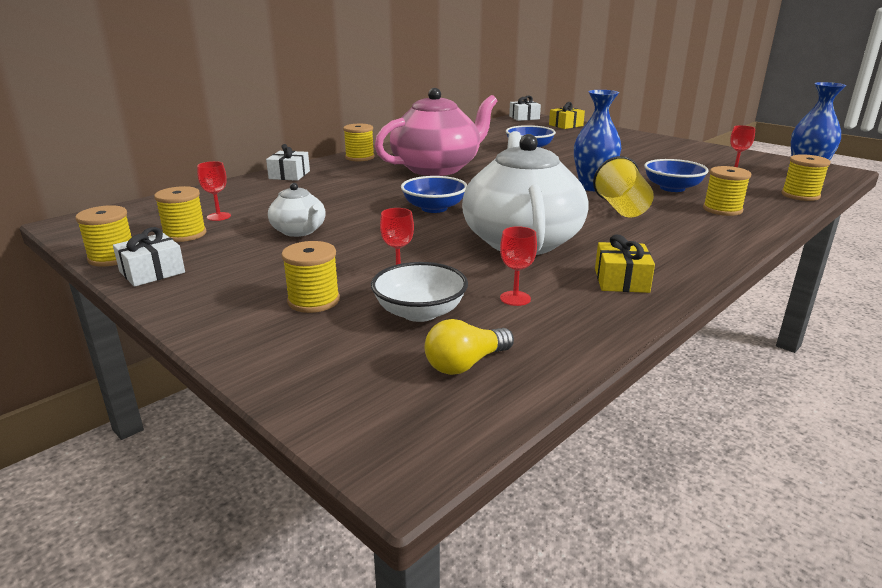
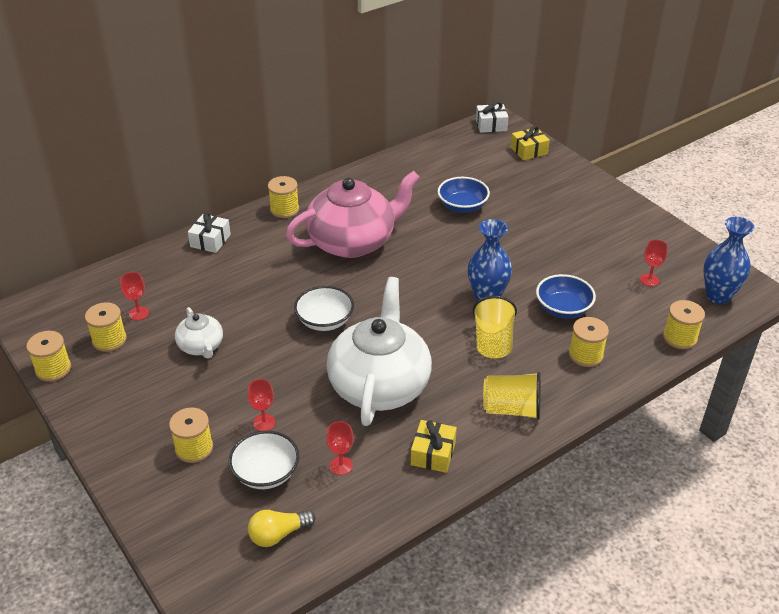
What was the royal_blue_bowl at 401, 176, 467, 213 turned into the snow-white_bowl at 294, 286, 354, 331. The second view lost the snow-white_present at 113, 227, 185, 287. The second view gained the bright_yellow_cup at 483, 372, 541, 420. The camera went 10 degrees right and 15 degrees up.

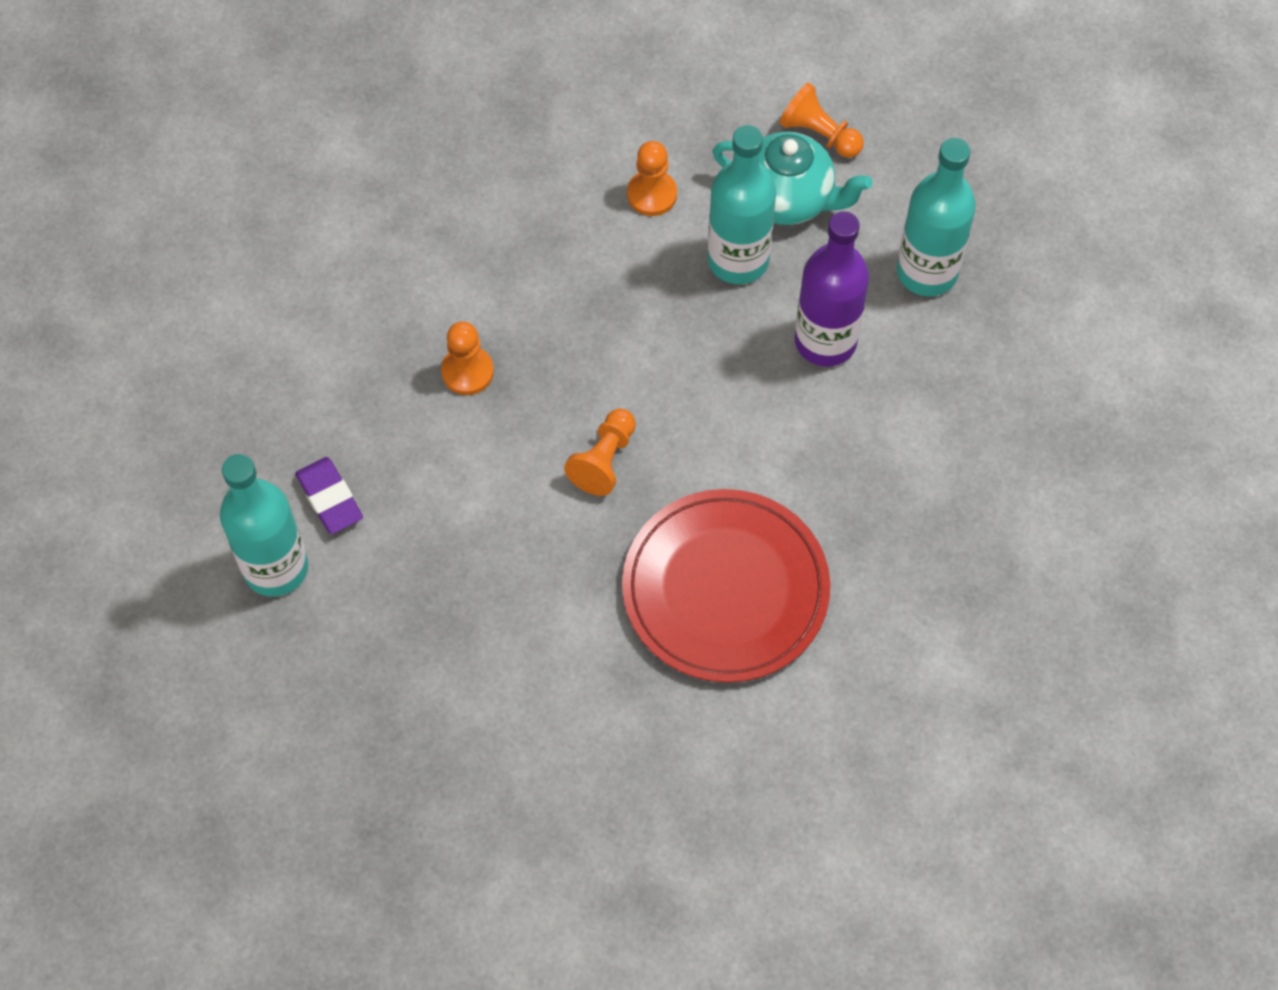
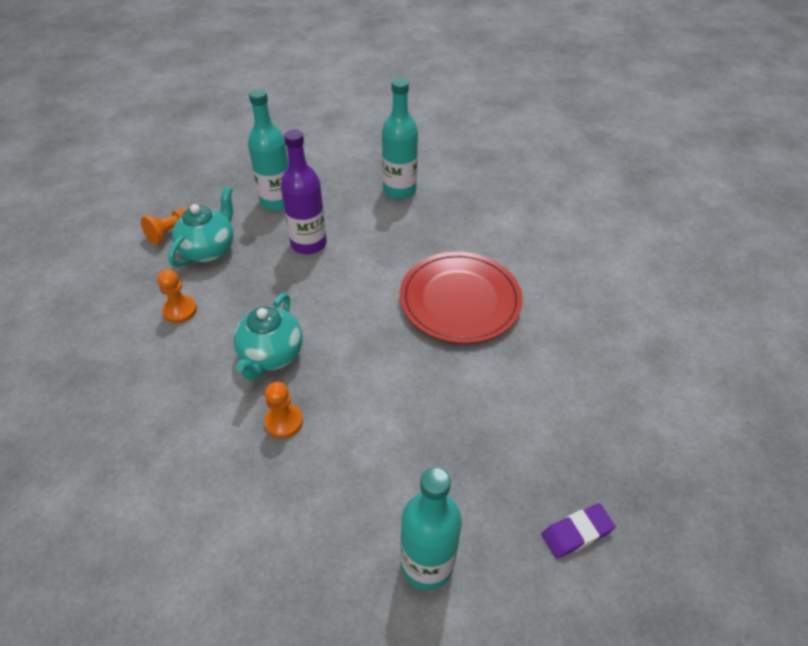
The aqua_flask ended up elsewhere, having gone from 708, 125, 776, 284 to 382, 78, 418, 199. The second view lost the bright_orange_chess_pawn at 564, 408, 636, 496. The purple_eraser ended up elsewhere, having gone from 295, 457, 363, 534 to 542, 503, 616, 559. The second view gained the aqua_tea_pot at 233, 293, 303, 380. The camera went 85 degrees left and 15 degrees down.

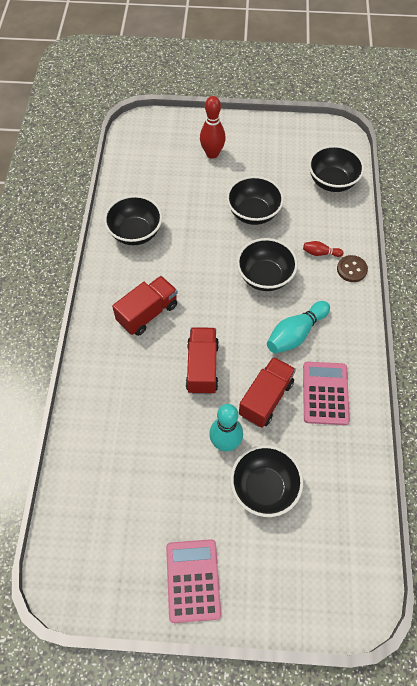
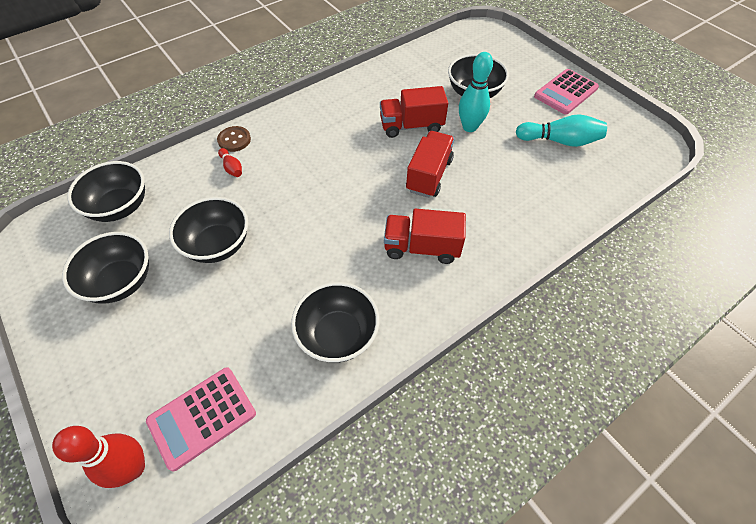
The scarlet_bowling_pin ended up elsewhere, having gone from 200, 96, 226, 159 to 52, 426, 145, 488. The jet-black_bowl ended up elsewhere, having gone from 237, 238, 298, 291 to 62, 232, 149, 304. The aqua_bowling_pin ended up elsewhere, having gone from 267, 301, 330, 354 to 516, 114, 607, 147. The scarlet_toy_truck at 186, 327, 219, 394 ended up facing another way, 150 degrees clockwise from before. The rose-pink_adding_machine ended up elsewhere, having gone from 303, 362, 350, 425 to 146, 367, 256, 471. The camera went 130 degrees left and 5 degrees down.

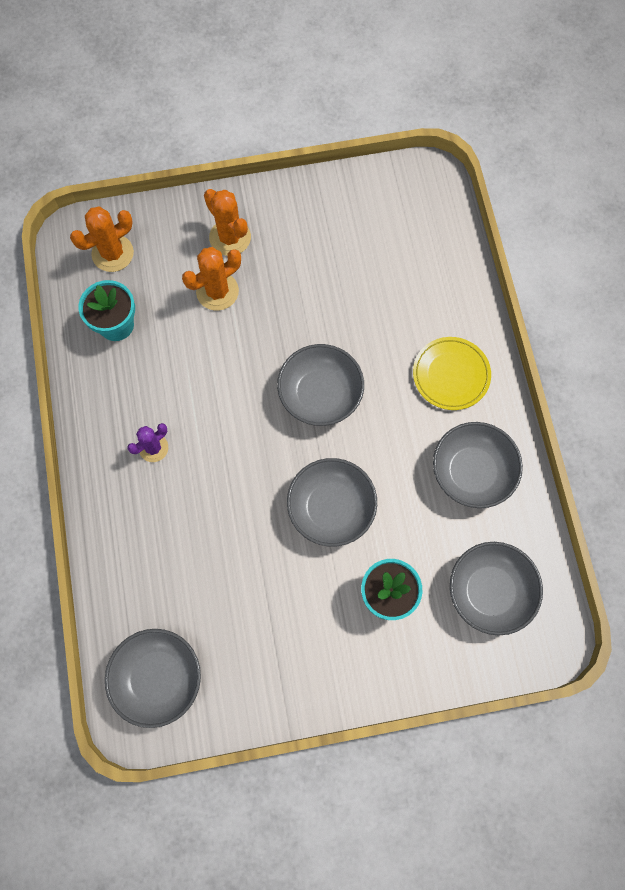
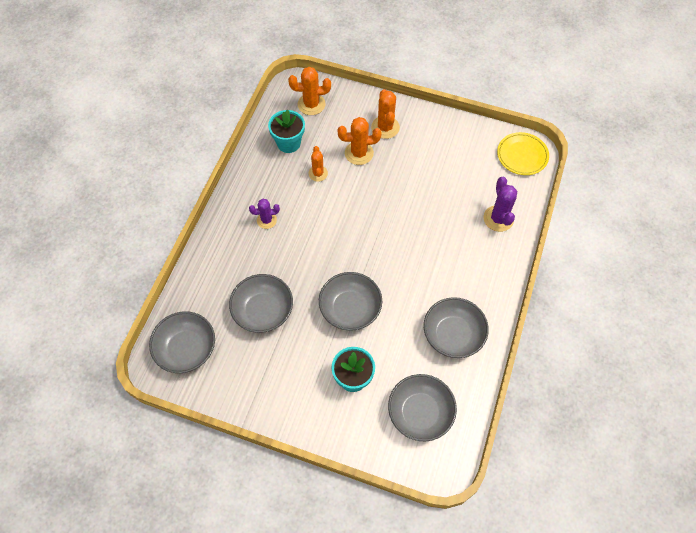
The bright_yellow_plate ended up elsewhere, having gone from 413, 337, 491, 410 to 497, 132, 549, 175. The ash-grey_bowl ended up elsewhere, having gone from 277, 344, 364, 426 to 229, 274, 293, 333. The second view gained the bright_orange_cactus at 308, 146, 328, 182. The second view gained the purple_cactus at 483, 177, 517, 232. The camera went 30 degrees right and 10 degrees down.

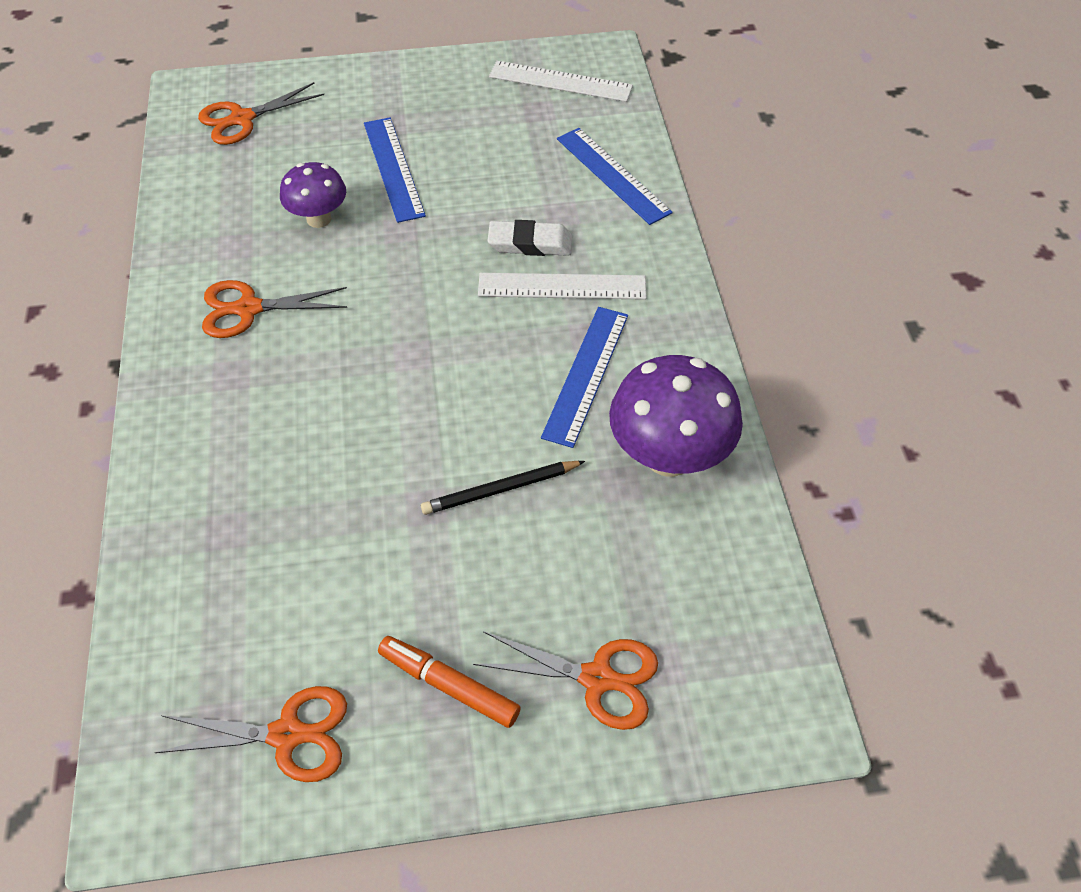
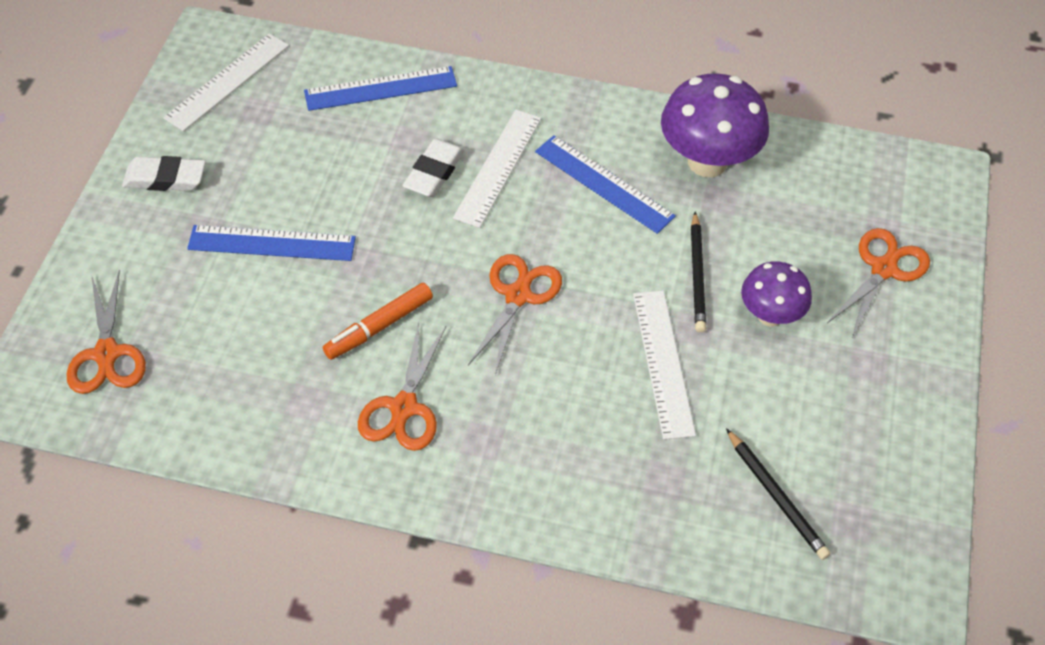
The purple_fungus ended up elsewhere, having gone from 280, 162, 346, 228 to 741, 262, 812, 327. The bright_orange_marker_pen ended up elsewhere, having gone from 378, 636, 521, 728 to 323, 283, 433, 360. The bright_orange_shears ended up elsewhere, having gone from 154, 686, 347, 782 to 468, 254, 562, 375. The second view gained the snow-white_eraser at 122, 156, 206, 191. The second view gained the snow-white_straightedge at 633, 291, 696, 440. The second view gained the jet-black_wooden_pencil at 726, 428, 830, 560. The camera went 70 degrees left and 0 degrees up.

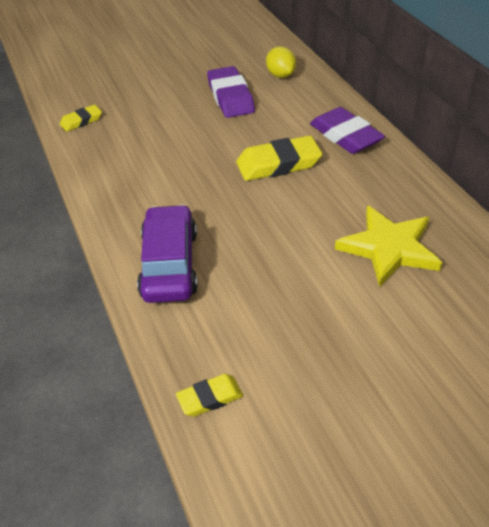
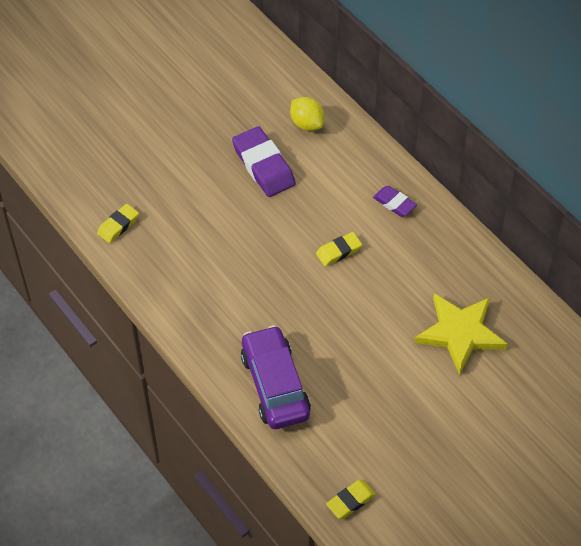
The size of the purple_eraser at 310, 107, 385, 154 changed by a factor of 0.56. The size of the bright_yellow_eraser at 236, 136, 322, 181 changed by a factor of 0.56. The camera went 15 degrees left and 10 degrees up.

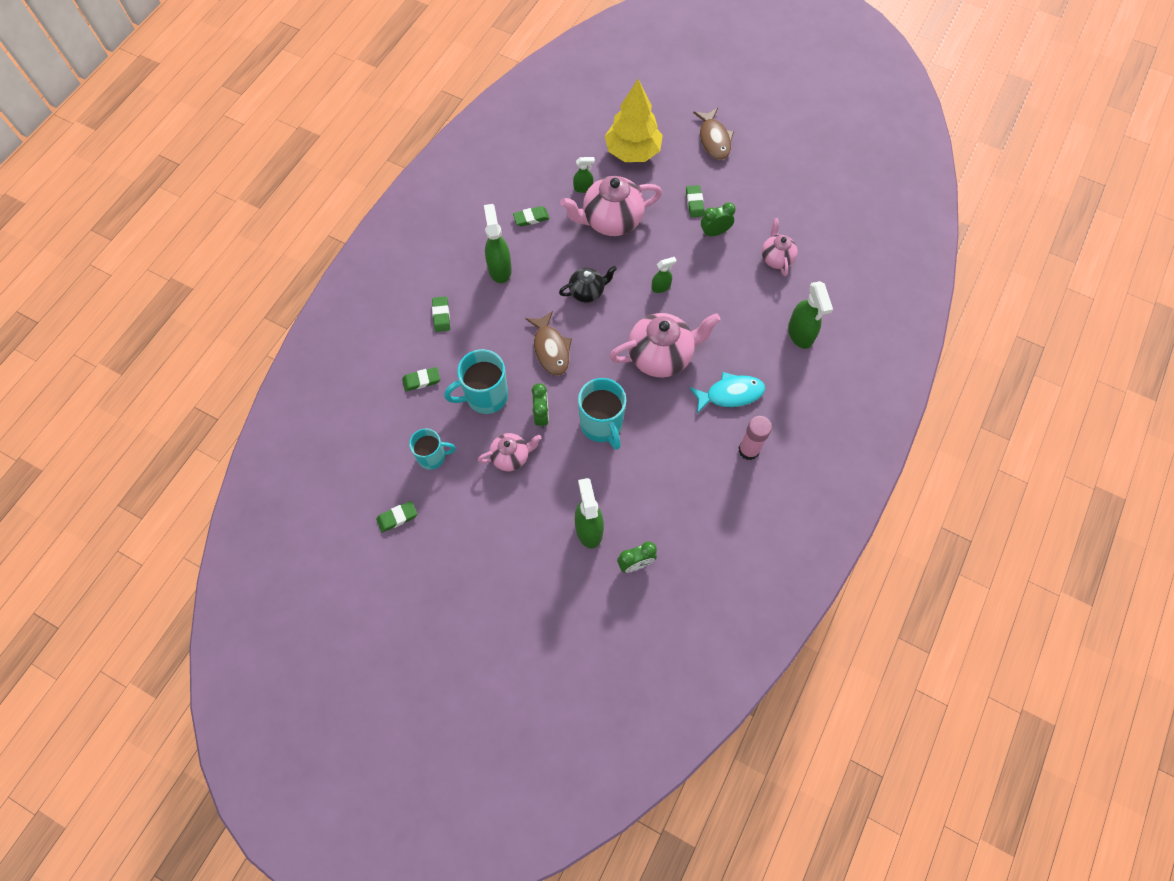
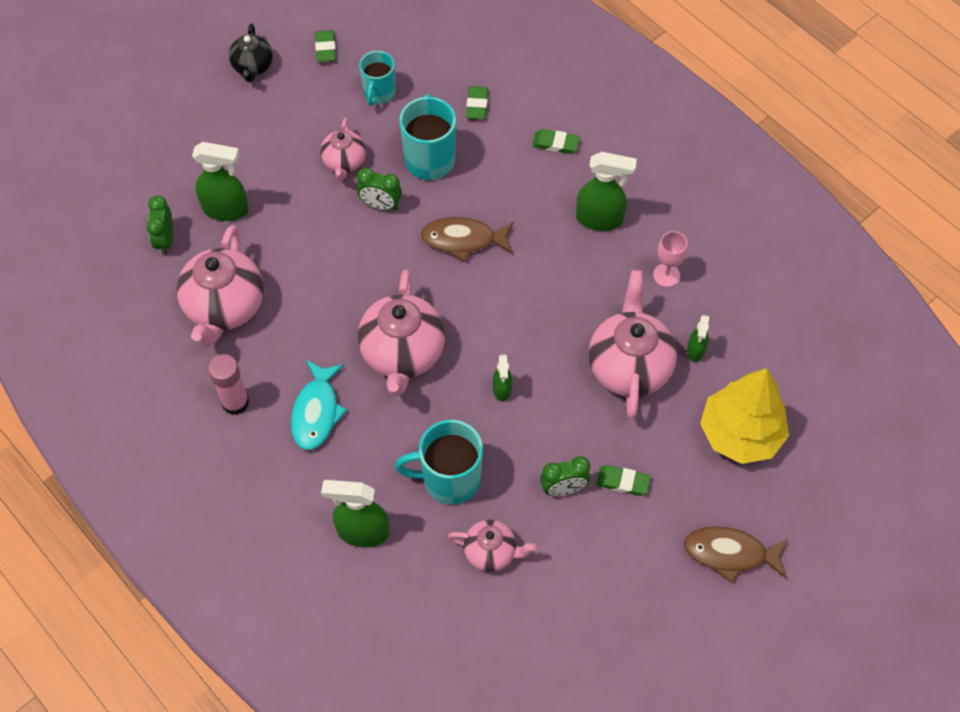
The green_bedside_clock at 701, 202, 736, 237 ended up facing another way, 75 degrees clockwise from before. Where the green_eraser stood at 513, 206, 550, 227, the rose-pink_goblet came to stand at 653, 231, 688, 287. The jet-black_tea_pot ended up elsewhere, having gone from 559, 266, 617, 303 to 229, 24, 273, 82. The aqua_tea_mug ended up elsewhere, having gone from 578, 378, 626, 450 to 395, 420, 483, 505. The second view gained the rose-pink_tea_pot at 176, 225, 264, 347. The camera went 110 degrees right and 5 degrees down.

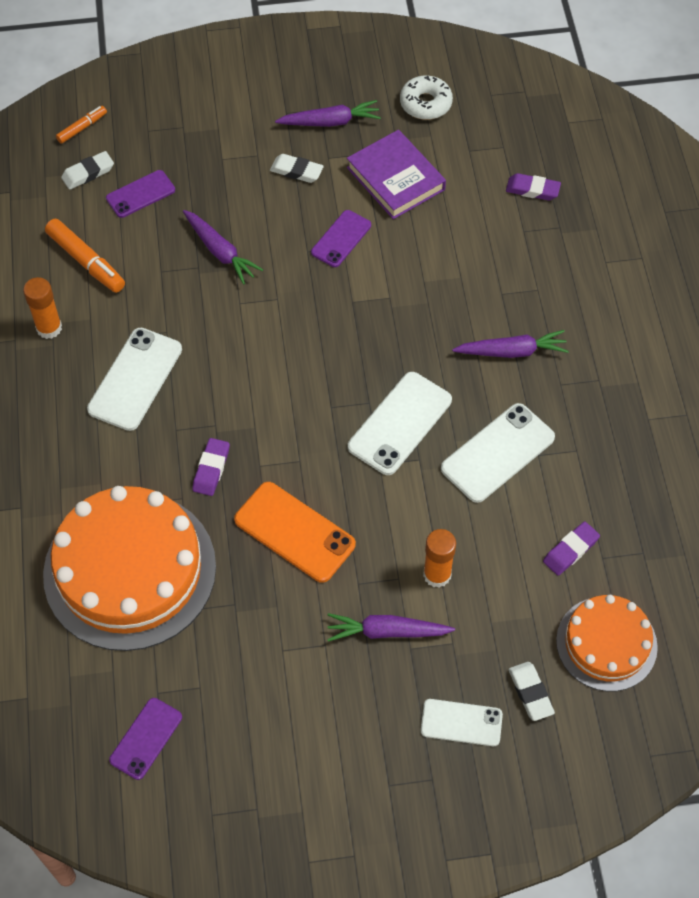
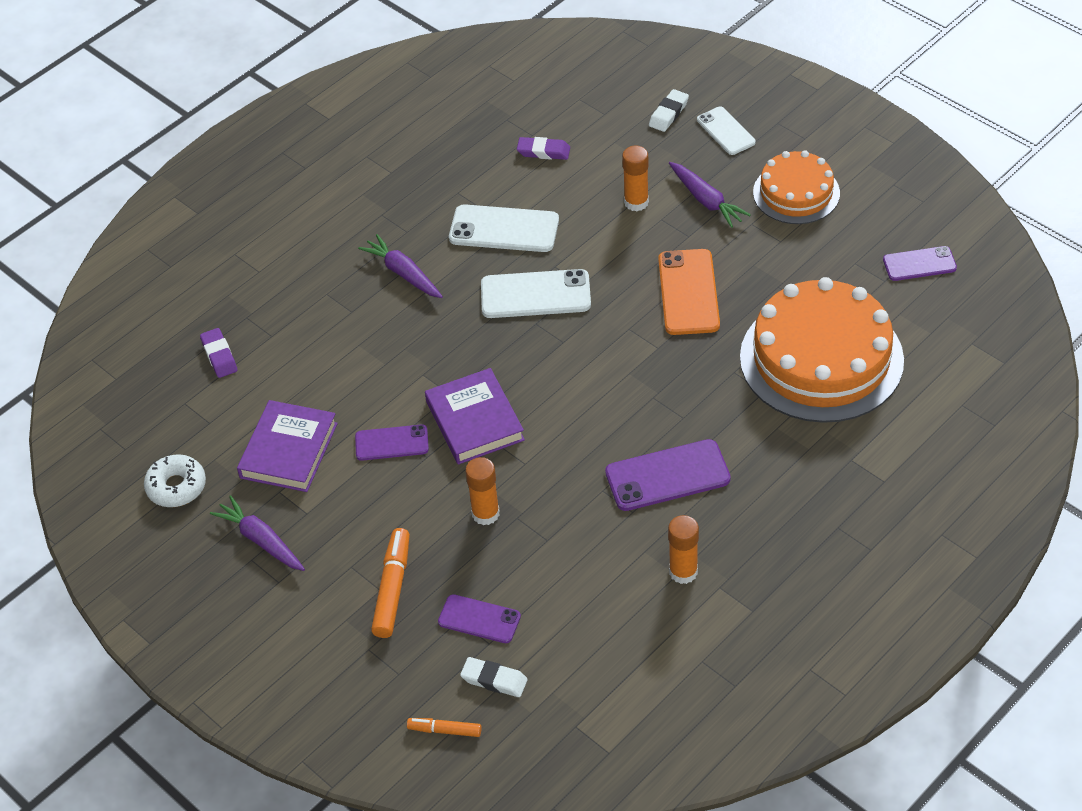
The second view lost the snow-white_eraser at 270, 154, 324, 183. Where the purple_root_vegetable stood at 183, 210, 263, 285, the bright_orange_glue came to stand at 465, 457, 500, 525. The bright_orange_marker_pen ended up elsewhere, having gone from 45, 218, 125, 293 to 371, 528, 410, 638. What was the snow-white_mobile_phone at 87, 328, 182, 431 turned into the purple_mobile_phone at 605, 439, 731, 511. The second view lost the purple_eraser at 192, 438, 230, 496. The bright_orange_layer_cake ended up elsewhere, having gone from 556, 595, 658, 691 to 753, 150, 840, 224. The second view gained the purple_hardback at 425, 368, 525, 464. The camera went 125 degrees left and 10 degrees down.

